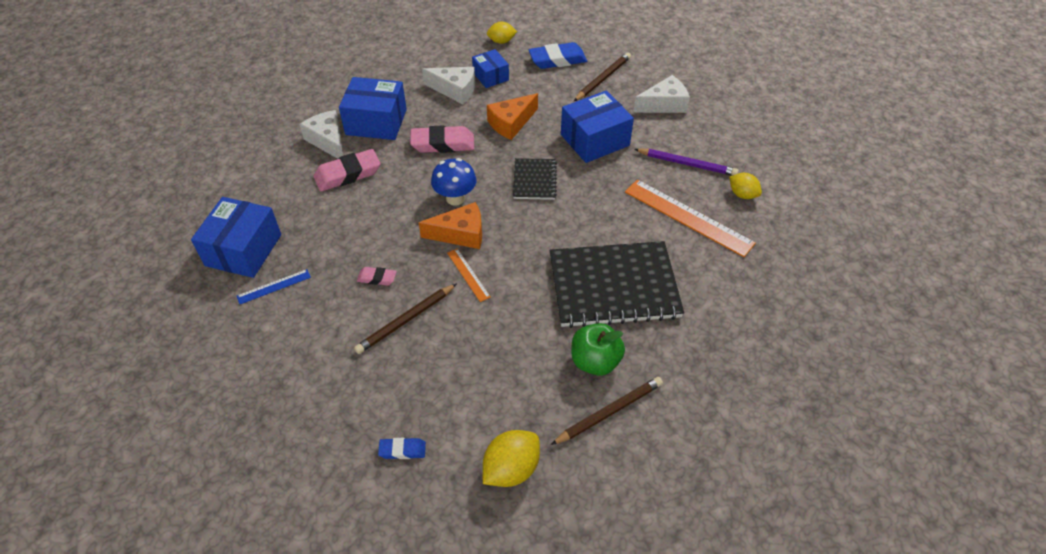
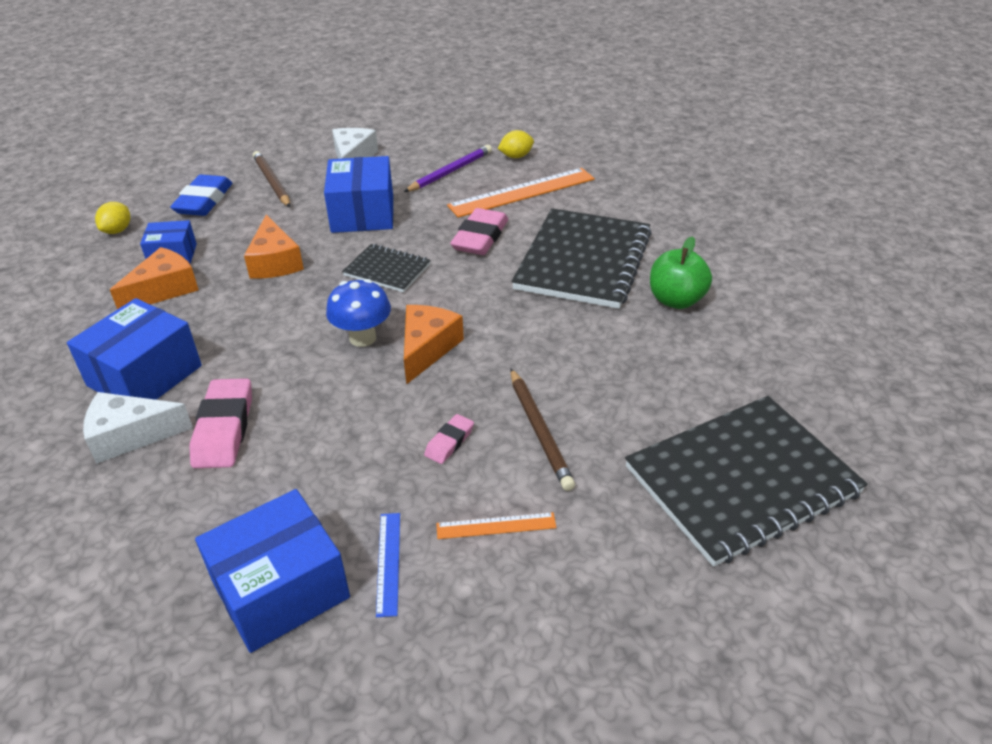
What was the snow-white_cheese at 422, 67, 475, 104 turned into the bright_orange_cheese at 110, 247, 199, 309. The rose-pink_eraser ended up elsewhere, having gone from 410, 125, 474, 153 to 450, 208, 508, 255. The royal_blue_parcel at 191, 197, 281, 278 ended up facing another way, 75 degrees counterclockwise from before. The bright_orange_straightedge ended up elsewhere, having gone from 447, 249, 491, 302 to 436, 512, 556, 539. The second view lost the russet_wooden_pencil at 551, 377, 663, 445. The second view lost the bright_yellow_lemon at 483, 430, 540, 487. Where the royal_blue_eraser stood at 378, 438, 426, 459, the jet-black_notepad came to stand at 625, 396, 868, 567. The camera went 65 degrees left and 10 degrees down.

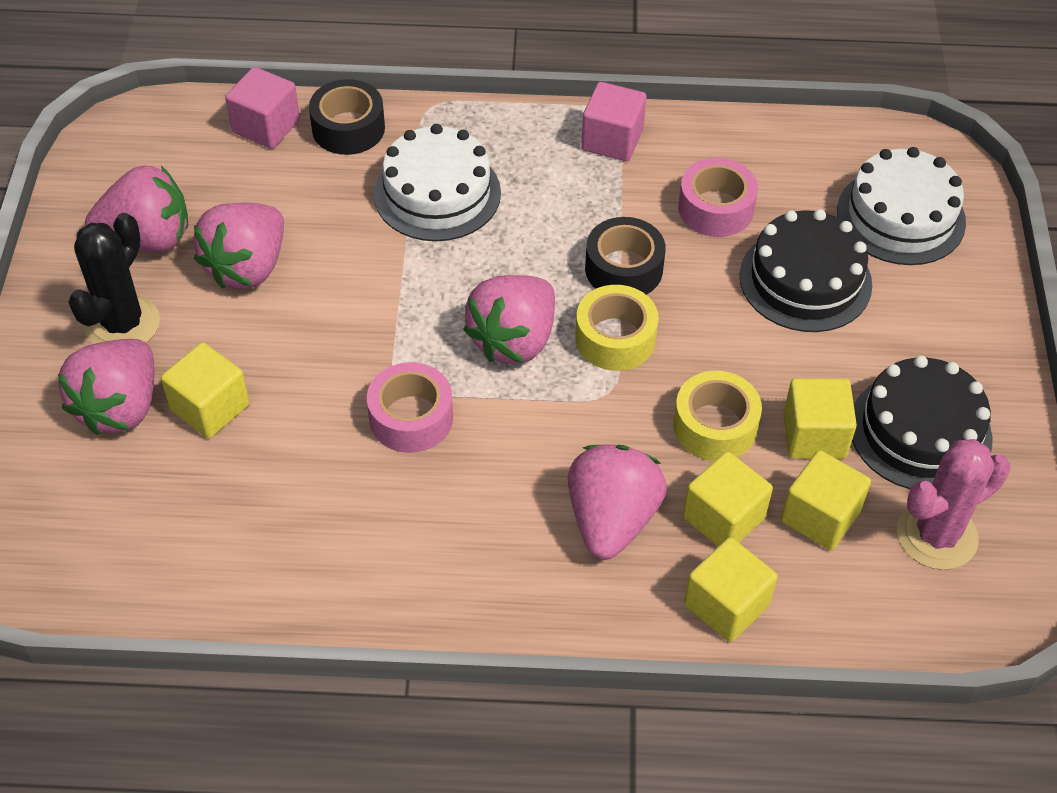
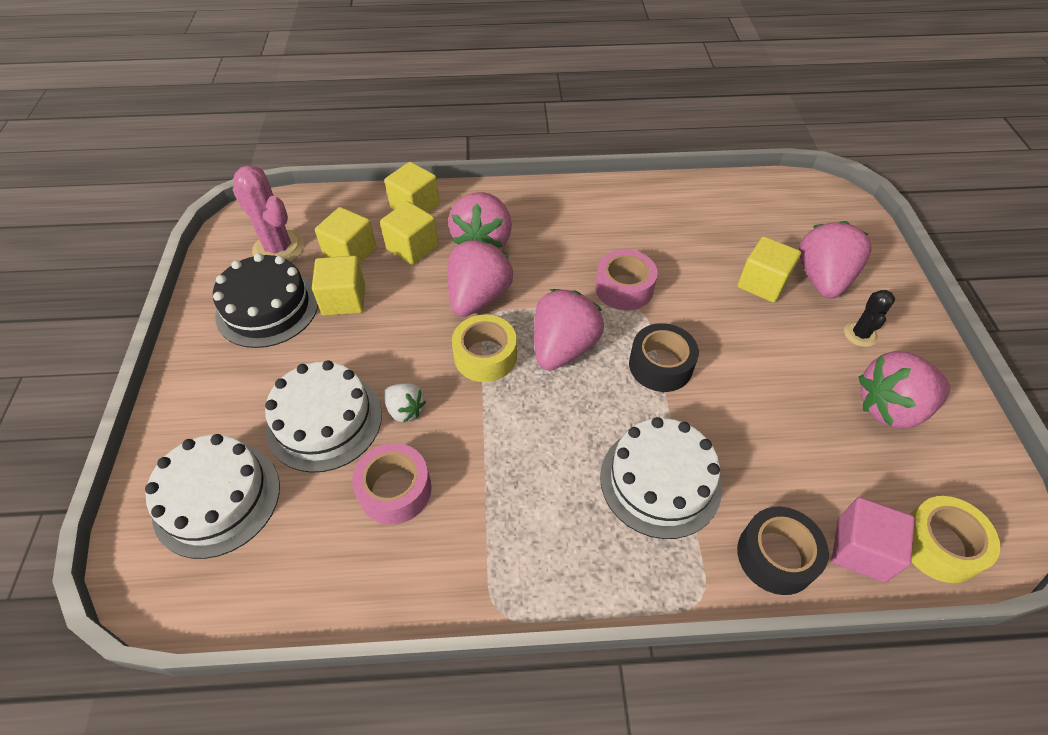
The second view lost the rose-pink_solid_cube at 581, 82, 646, 161. The rose-pink_toy_strawberry ended up elsewhere, having gone from 193, 203, 284, 289 to 448, 240, 513, 317. What was the jet-black_layer_cake at 740, 209, 872, 332 turned into the snow-white_layer_cake at 265, 360, 382, 473. The size of the jet-black_cactus at 68, 213, 160, 344 changed by a factor of 0.57. The jet-black_tape ended up elsewhere, having gone from 585, 217, 666, 295 to 629, 323, 699, 392. The bright_yellow_tape ended up elsewhere, having gone from 673, 371, 762, 461 to 910, 496, 1000, 583. The rose-pink_cactus at 897, 439, 1011, 570 ended up facing another way, 75 degrees clockwise from before. The second view gained the snow-white_toy_strawberry at 383, 383, 426, 423. The camera went 175 degrees right and 0 degrees up.

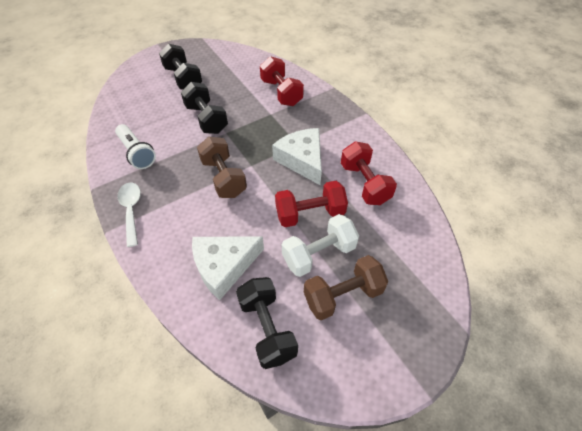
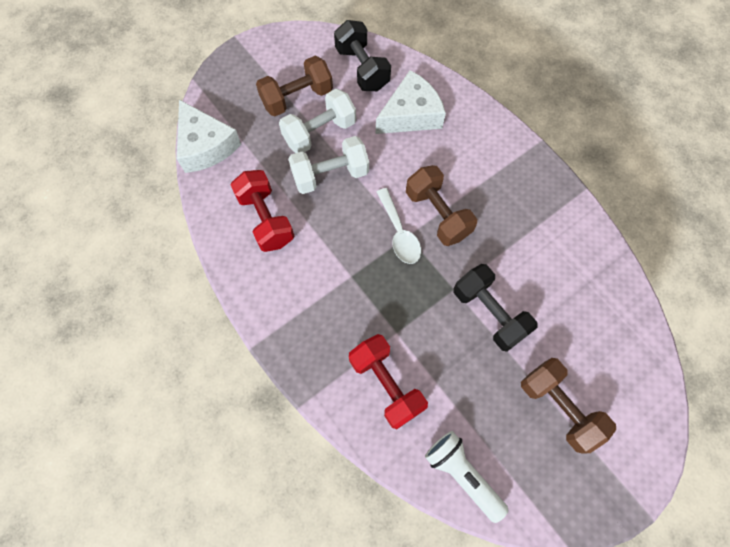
What was the jet-black_free_weight at 159, 44, 202, 90 turned into the russet_free_weight at 521, 358, 616, 454. The snow-white_flashlight ended up elsewhere, having gone from 115, 124, 156, 169 to 425, 431, 508, 523. The snow-white_cheese ended up elsewhere, having gone from 272, 128, 322, 185 to 177, 100, 241, 173. What was the scarlet_free_weight at 275, 181, 348, 227 turned into the snow-white_free_weight at 288, 136, 369, 194. The snow-white_teaspoon ended up elsewhere, having gone from 117, 183, 141, 247 to 377, 188, 421, 264. The camera went 175 degrees right and 15 degrees up.

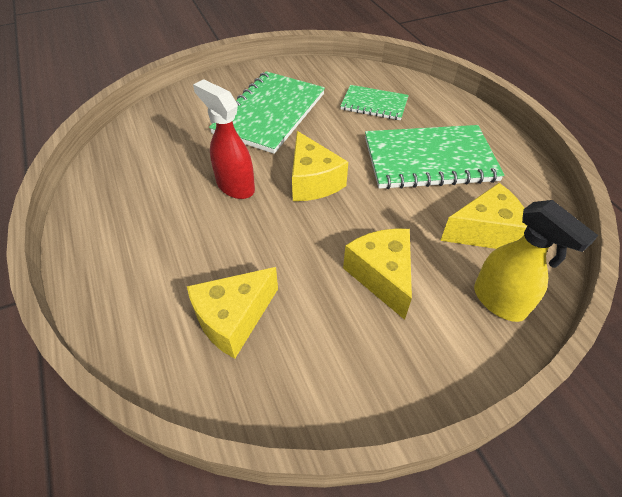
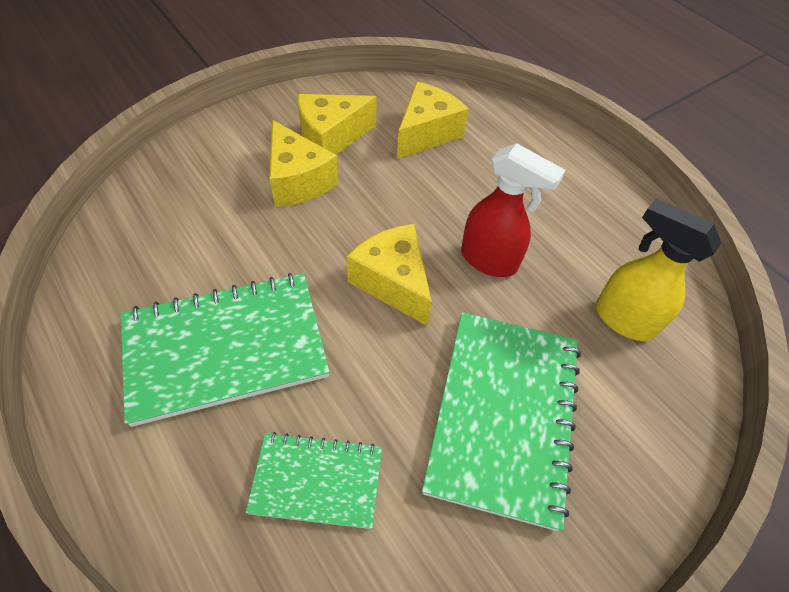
The bright_yellow_cheese ended up elsewhere, having gone from 440, 183, 527, 249 to 298, 94, 377, 155. The bright_yellow_sprayer ended up elsewhere, having gone from 474, 200, 598, 322 to 596, 199, 721, 341. The camera went 165 degrees right and 5 degrees up.

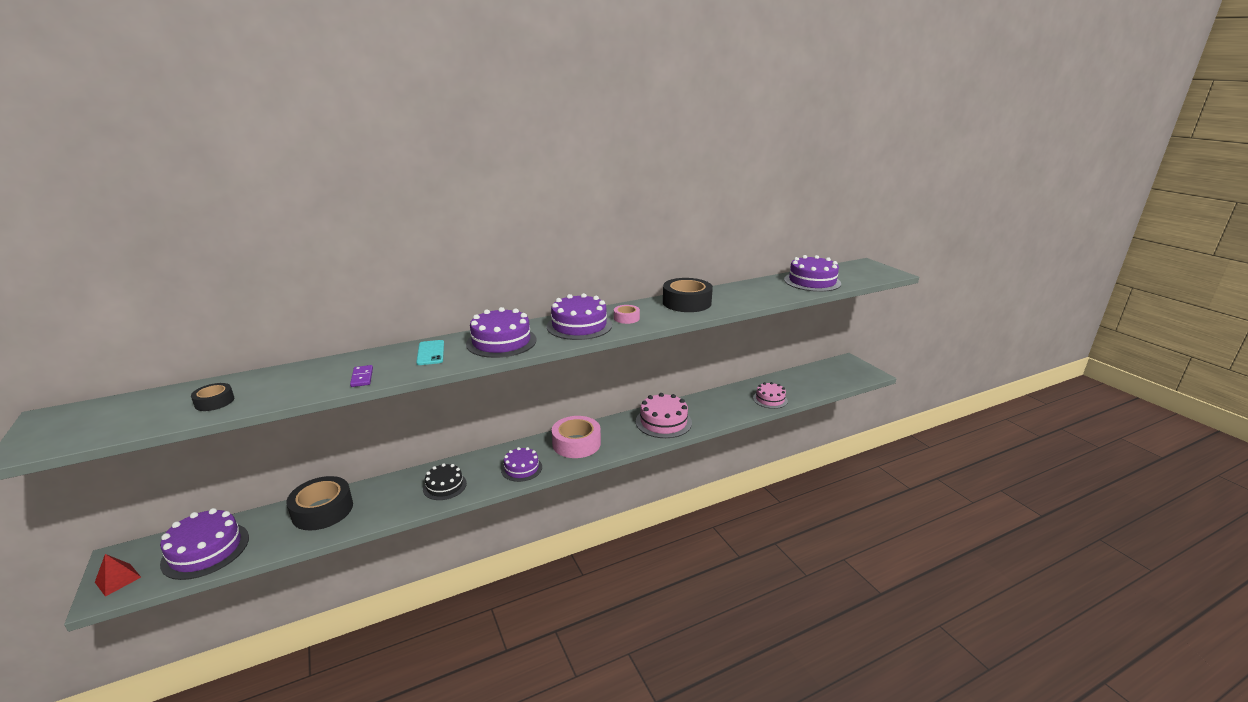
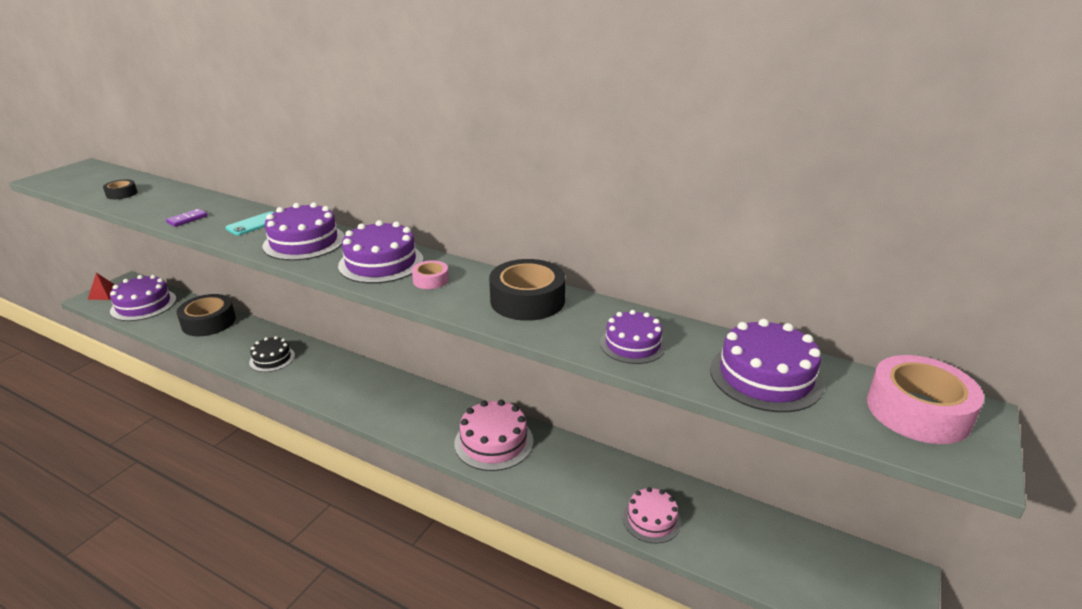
The rose-pink_tape ended up elsewhere, having gone from 552, 416, 601, 458 to 867, 355, 984, 444. The purple_layer_cake ended up elsewhere, having gone from 501, 447, 542, 482 to 600, 310, 666, 364. The camera went 55 degrees right and 5 degrees up.

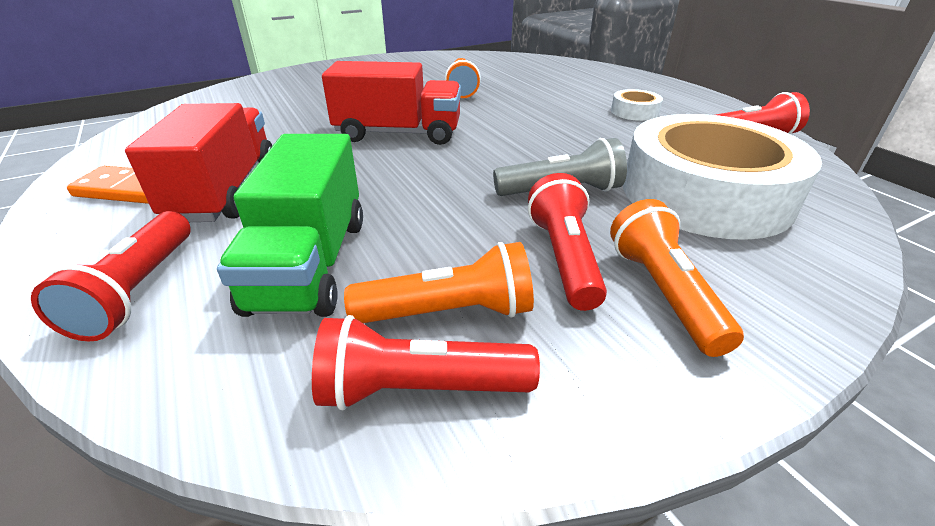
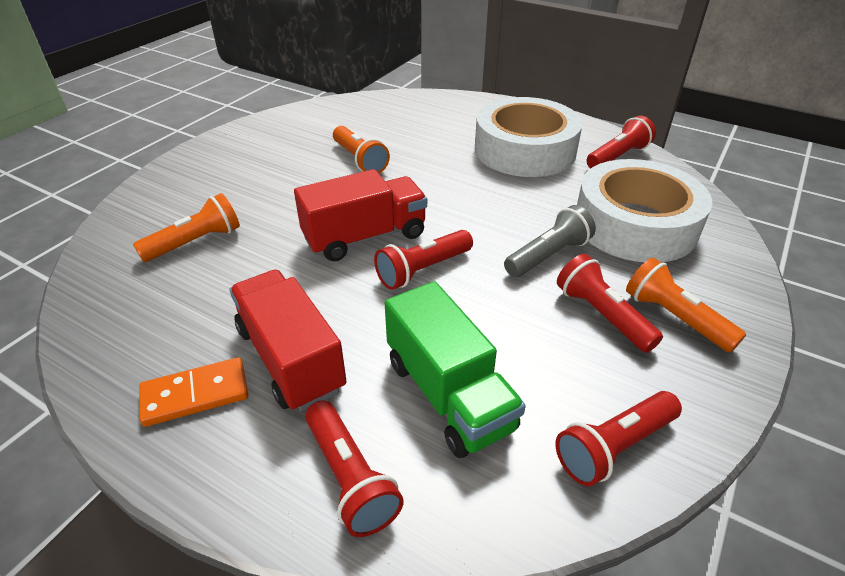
The size of the snow-white_tape at 611, 89, 663, 121 changed by a factor of 2.48. The bright_orange_flashlight ended up elsewhere, having gone from 344, 242, 534, 323 to 133, 193, 240, 262. The second view gained the scarlet_flashlight at 374, 230, 473, 290. The camera went 30 degrees left and 5 degrees up.

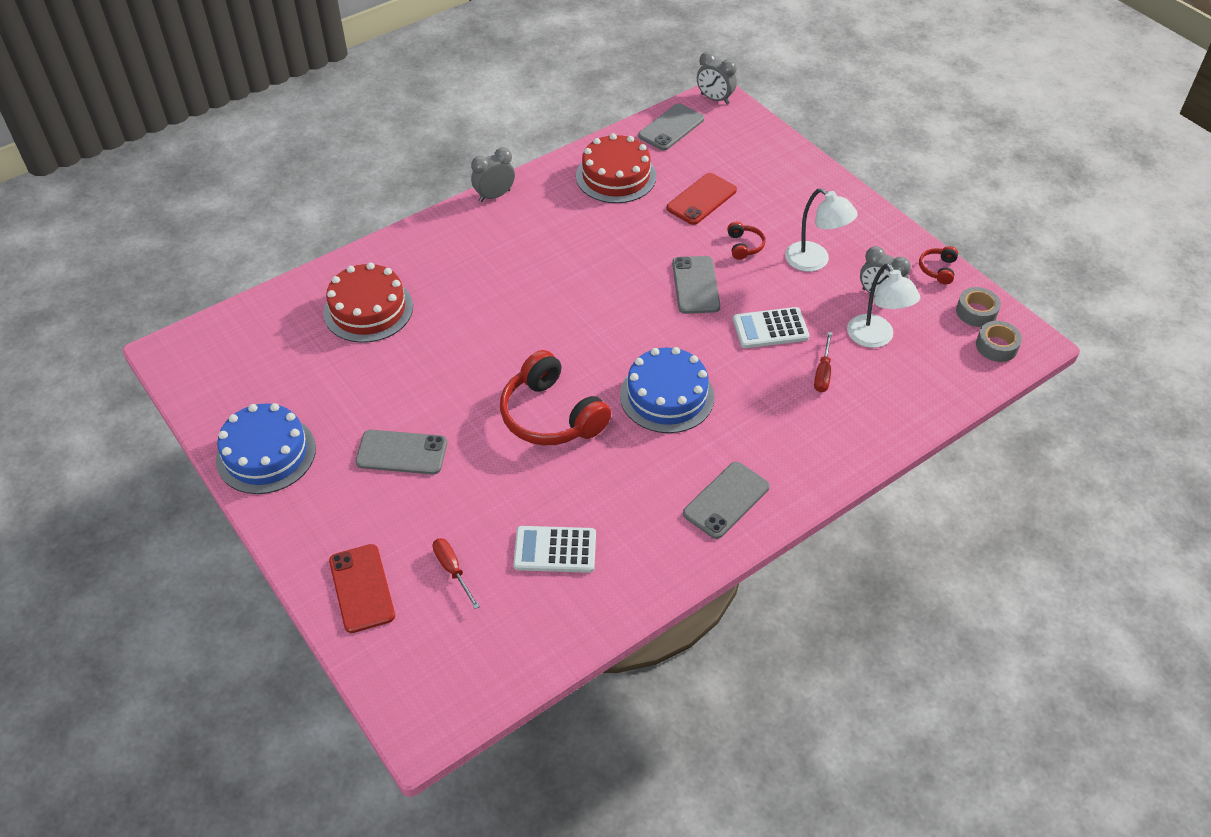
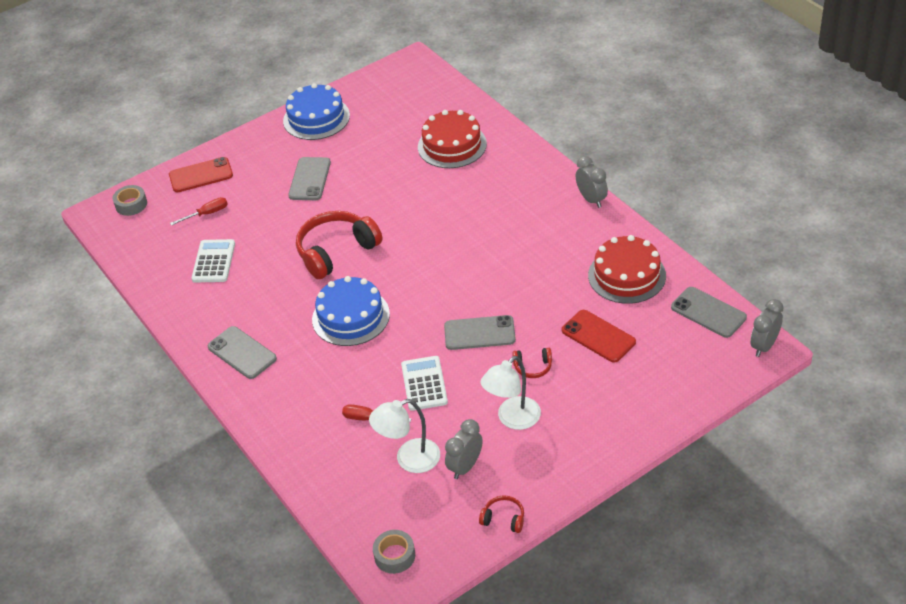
The ash-grey_tape ended up elsewhere, having gone from 956, 287, 1001, 327 to 113, 185, 147, 216. The camera went 95 degrees right and 5 degrees down.

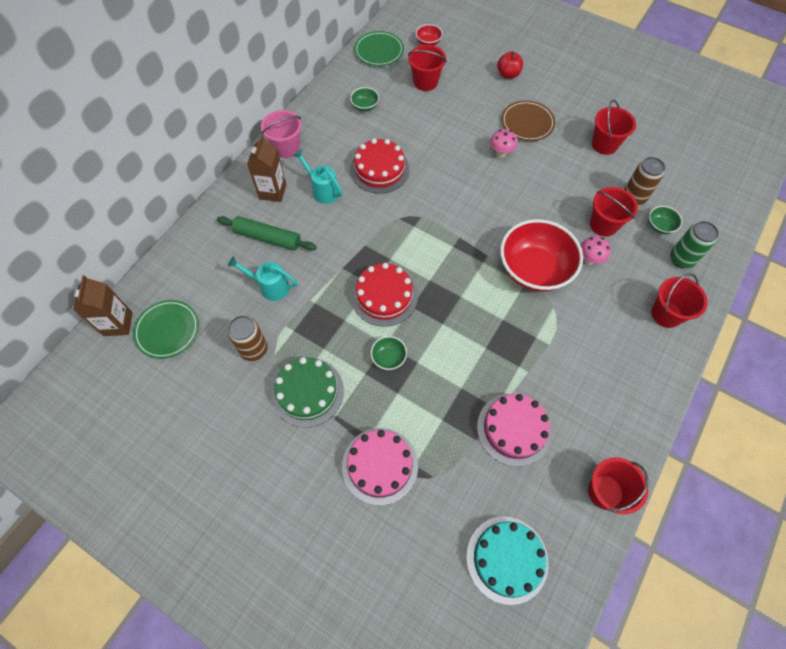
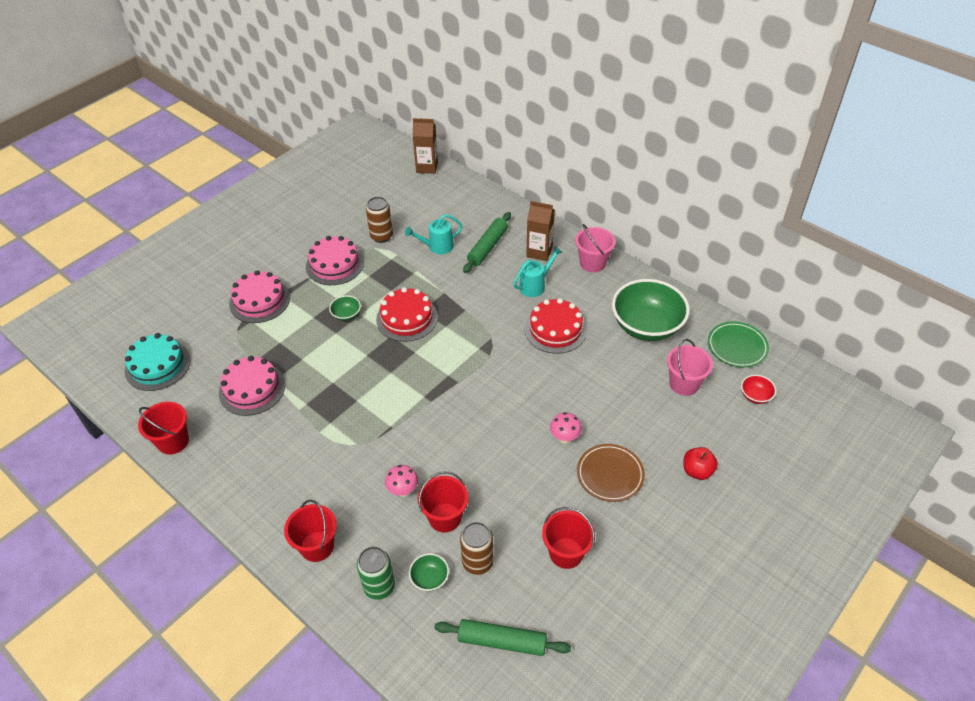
What was the scarlet_bucket at 408, 45, 447, 91 turned into the rose-pink_bucket at 667, 339, 713, 396. The size of the green_bowl at 350, 87, 379, 111 changed by a factor of 2.36. The second view lost the scarlet_bowl at 500, 219, 583, 292. The aqua_watering_can at 228, 256, 298, 301 ended up facing another way, 135 degrees counterclockwise from before. The second view lost the green_plate at 133, 300, 199, 359. What was the green_layer_cake at 271, 357, 344, 427 turned into the rose-pink_layer_cake at 306, 236, 364, 285. The second view gained the green_rolling_pin at 434, 619, 571, 656. The camera went 100 degrees right and 15 degrees down.

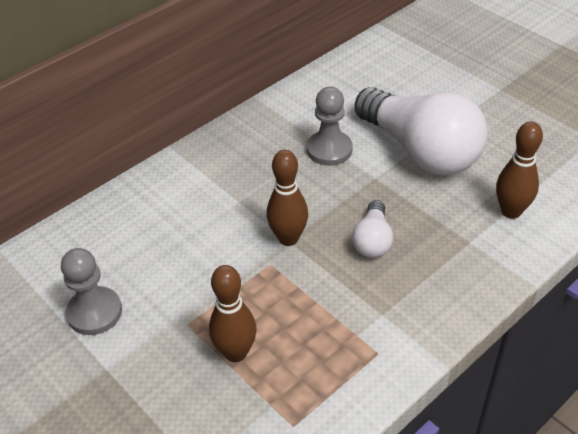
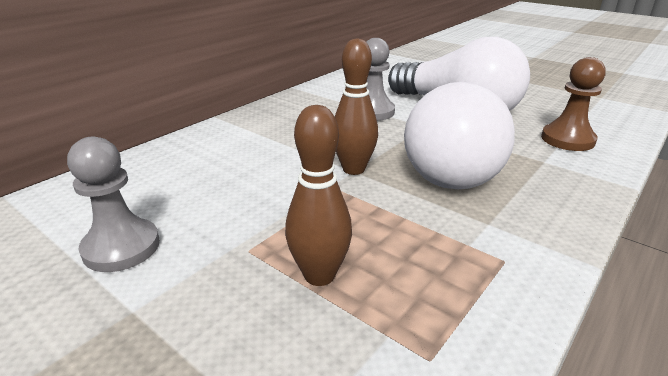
Where the russet_bowling_pin stood at 496, 121, 543, 219, the russet_chess_pawn came to stand at 541, 57, 605, 151. The size of the snow-white_bulb at 352, 200, 393, 258 changed by a factor of 2.19. The camera went 10 degrees left and 15 degrees down.

